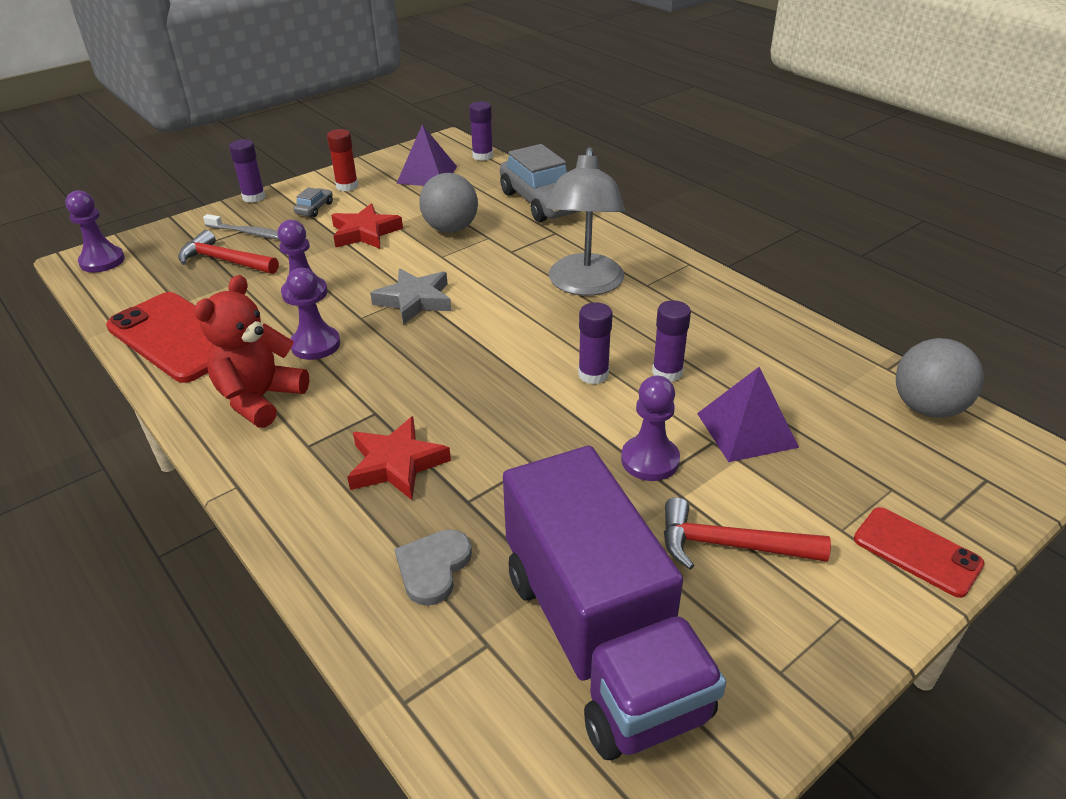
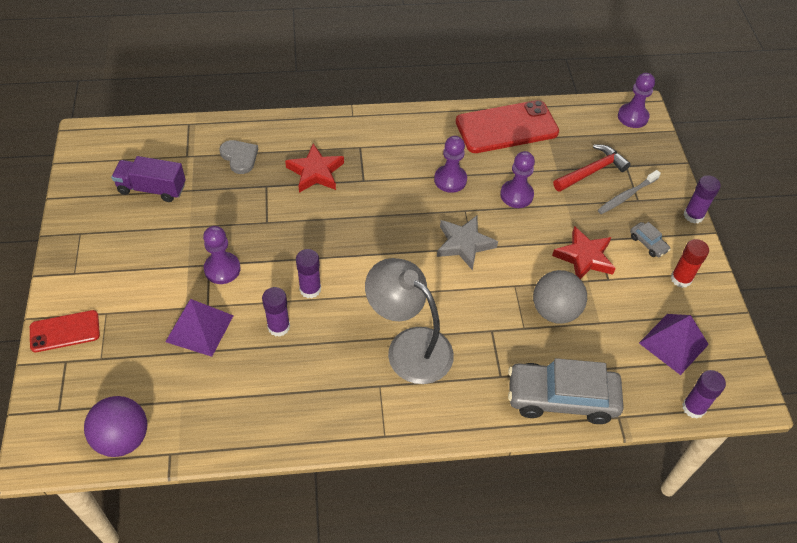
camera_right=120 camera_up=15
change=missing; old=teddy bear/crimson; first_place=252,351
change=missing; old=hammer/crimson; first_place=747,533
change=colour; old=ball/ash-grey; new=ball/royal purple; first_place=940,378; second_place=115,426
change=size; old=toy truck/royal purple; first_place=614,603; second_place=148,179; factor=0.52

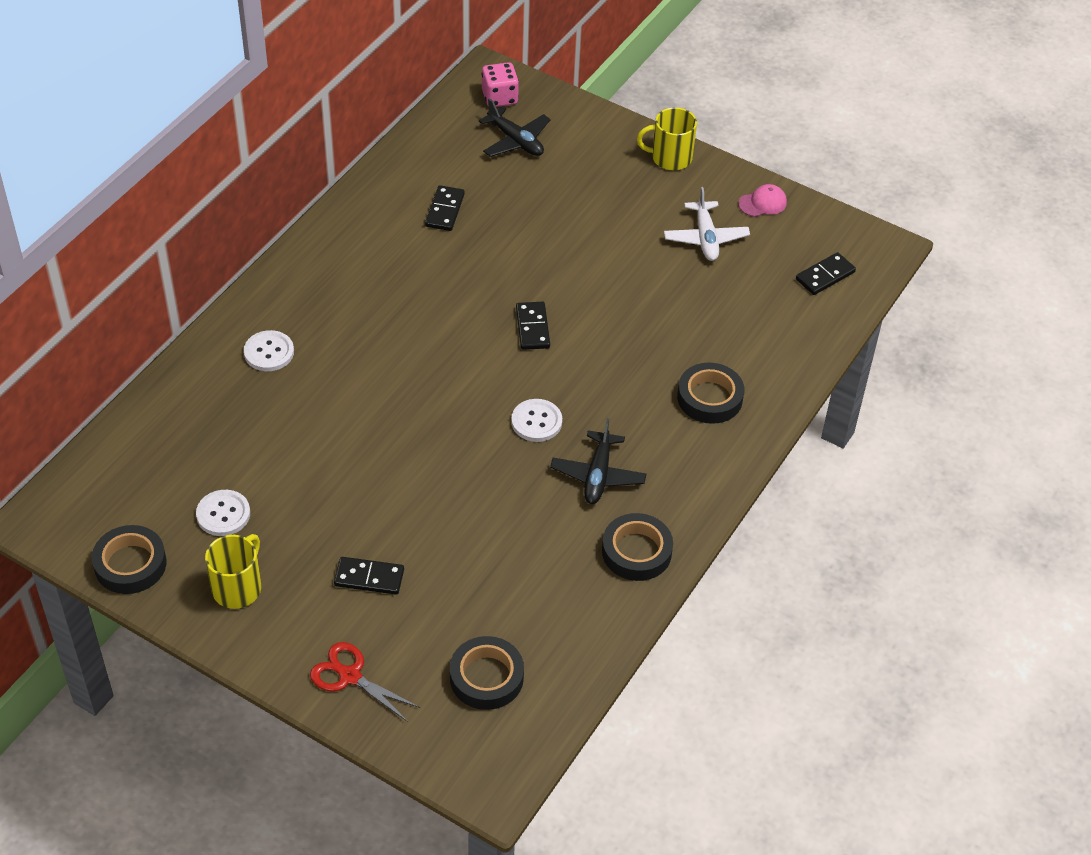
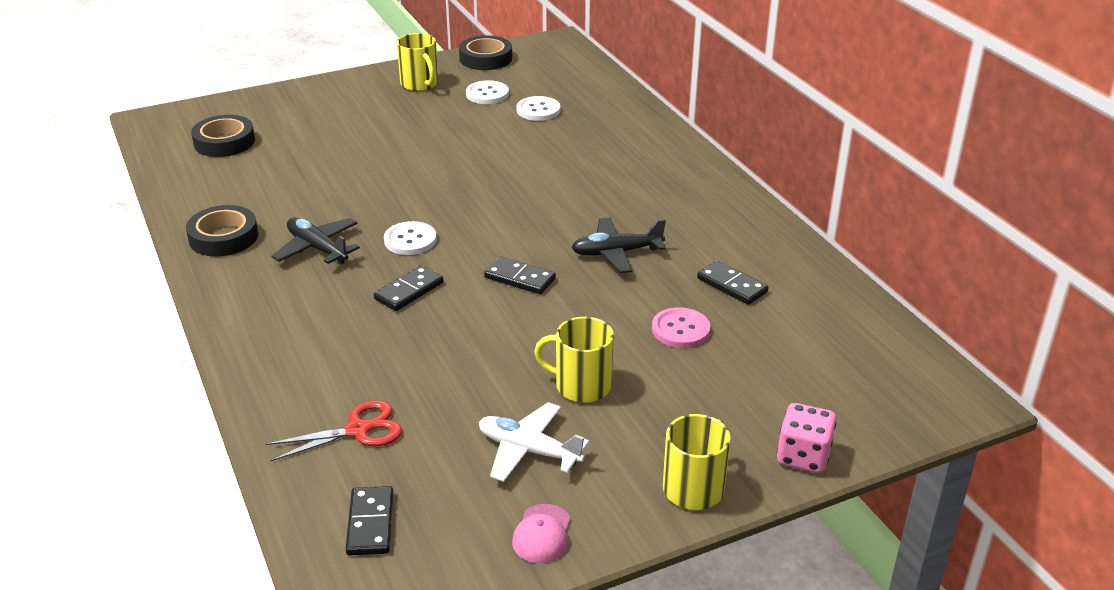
camera_right=125 camera_up=-15
change=missing; old=sticky tape/black; first_place=710,393
change=appeared; new=mug/bright yellow; second_place=574,360
change=appeared; new=shirt button/pink; second_place=681,327
change=relocated; old=shirt button/white; first_place=269,350; second_place=538,108
change=relocated; old=scissors/crimson; first_place=365,682; second_place=334,430
change=relocated; old=domino tile/black; first_place=369,576; second_place=408,288
change=relocated; old=aeroplane/black; first_place=515,127; second_place=618,245
change=relocated; old=game die/pink; first_place=500,84; second_place=807,438

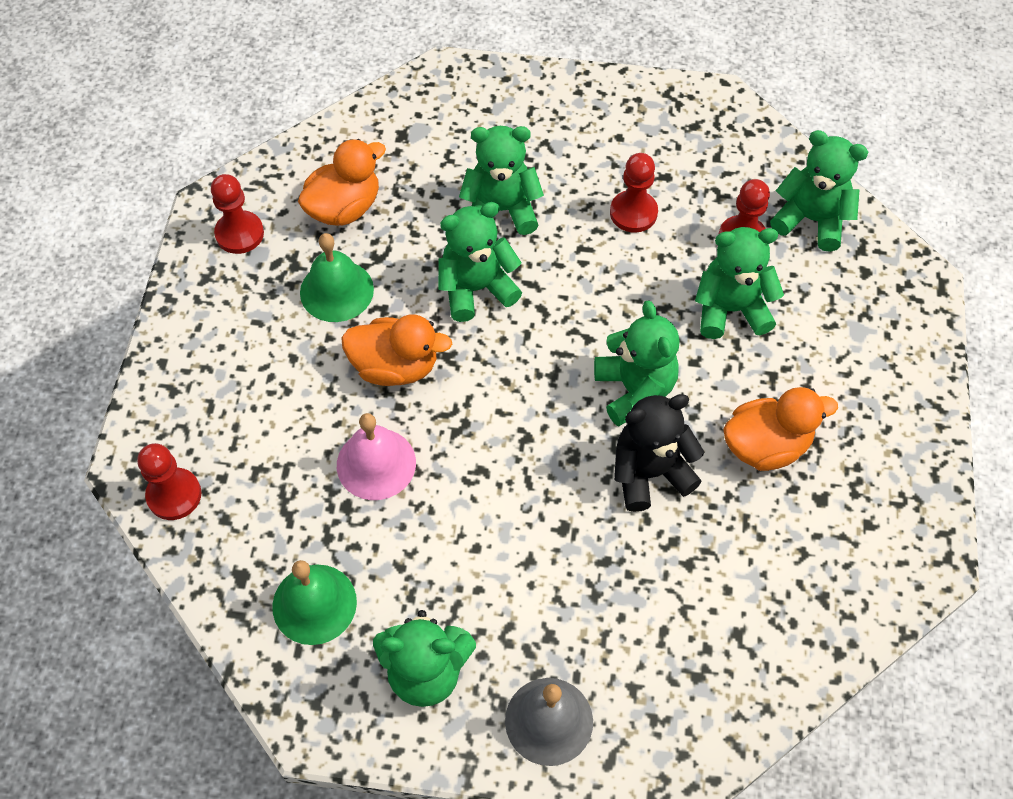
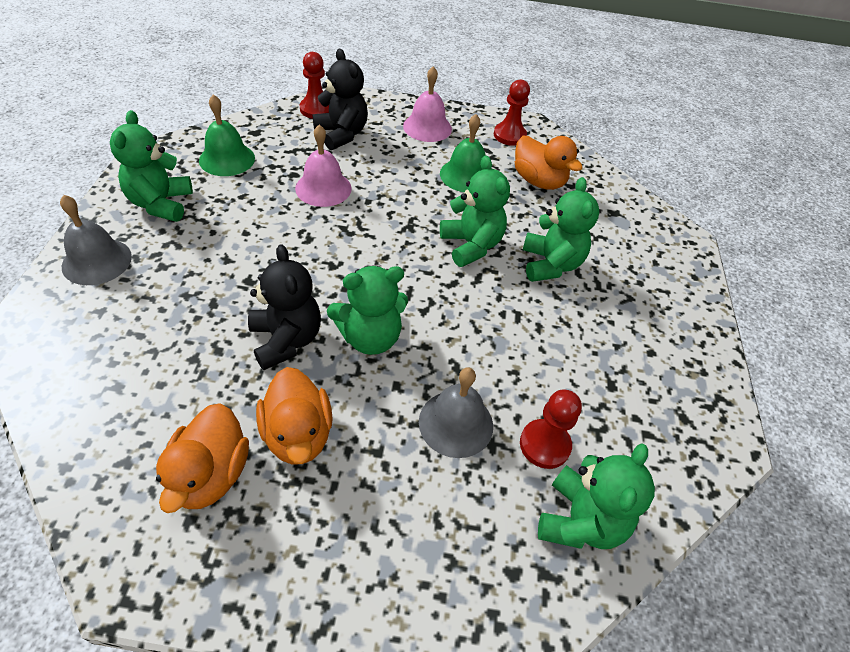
camera_right=85 camera_up=-10
change=missing; old=chess pawn/crimson; first_place=634,193
change=appeared; new=teddy bear/black; second_place=340,99
change=appeared; new=bell/pink; second_place=427,104
change=relocated; old=duck/orange-coloured; first_place=396,350; second_place=202,458
change=exchanged; old=teddy bear/emerald; new=bell/ash-grey; first_place=739,283; second_place=456,413

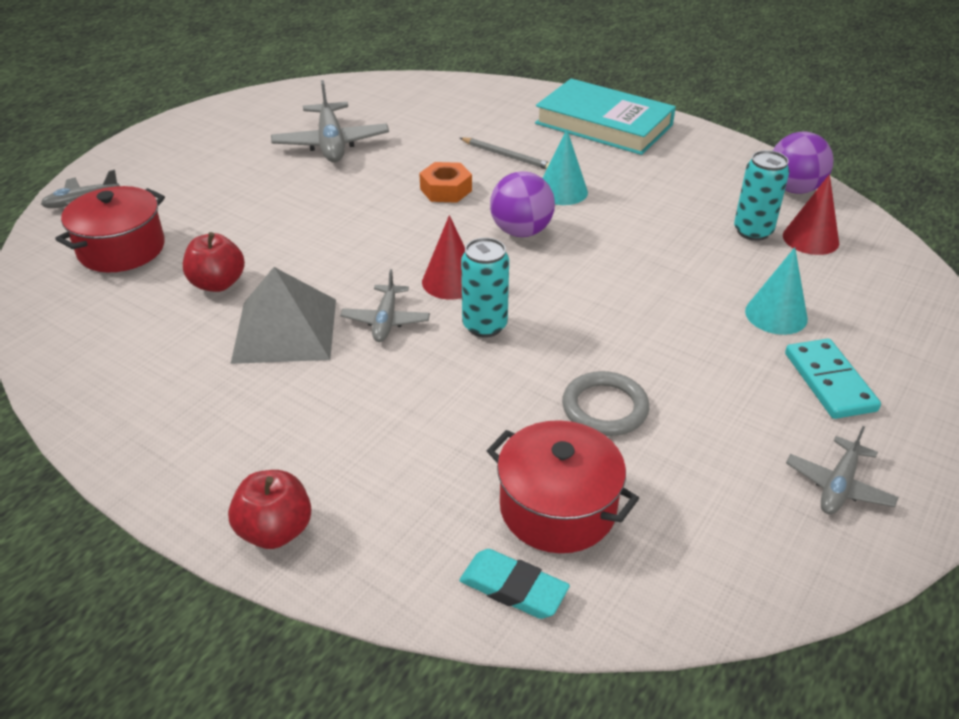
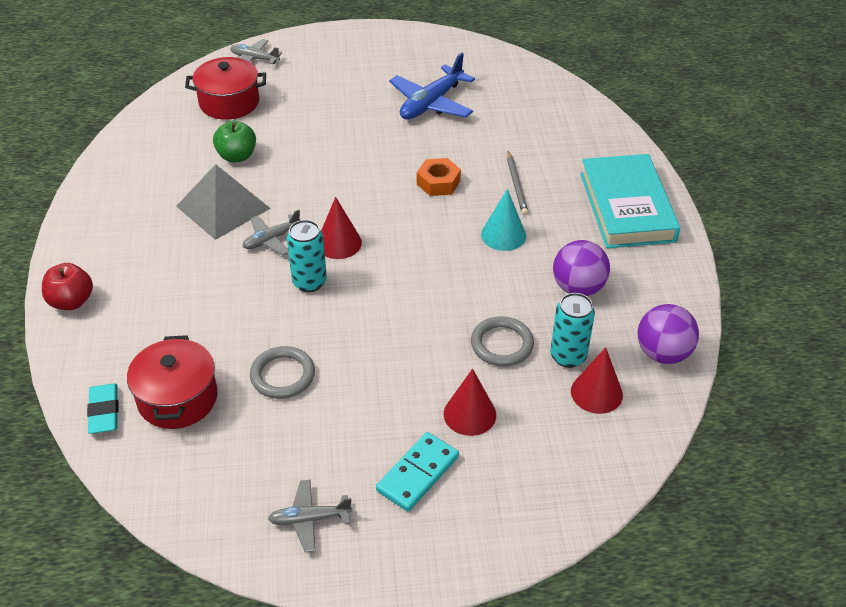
camera_right=50 camera_up=5
change=appeared; new=torus/ash-grey; second_place=502,341
change=relocated; old=ball/royal purple; first_place=522,204; second_place=581,268
change=colour; old=toy apple/crimson; new=toy apple/emerald; first_place=214,262; second_place=234,141
change=colour; old=aeroplane/ash-grey; new=aeroplane/blue; first_place=330,121; second_place=432,85
change=colour; old=cone shape/turquoise; new=cone shape/crimson; first_place=776,291; second_place=470,402

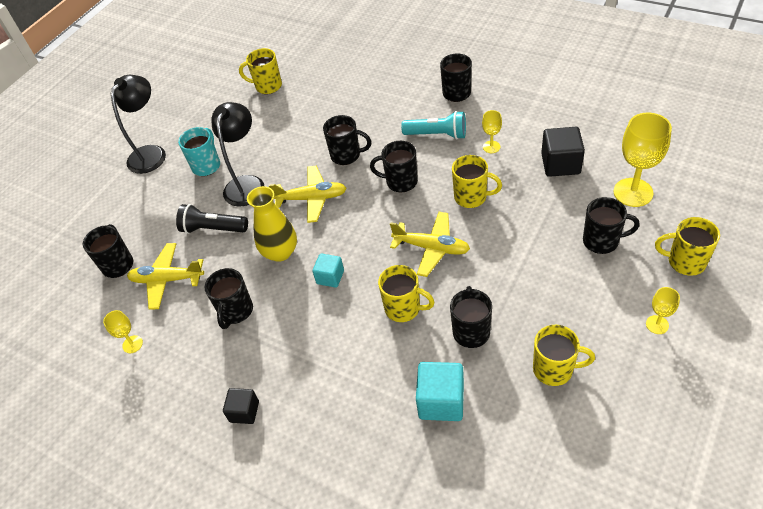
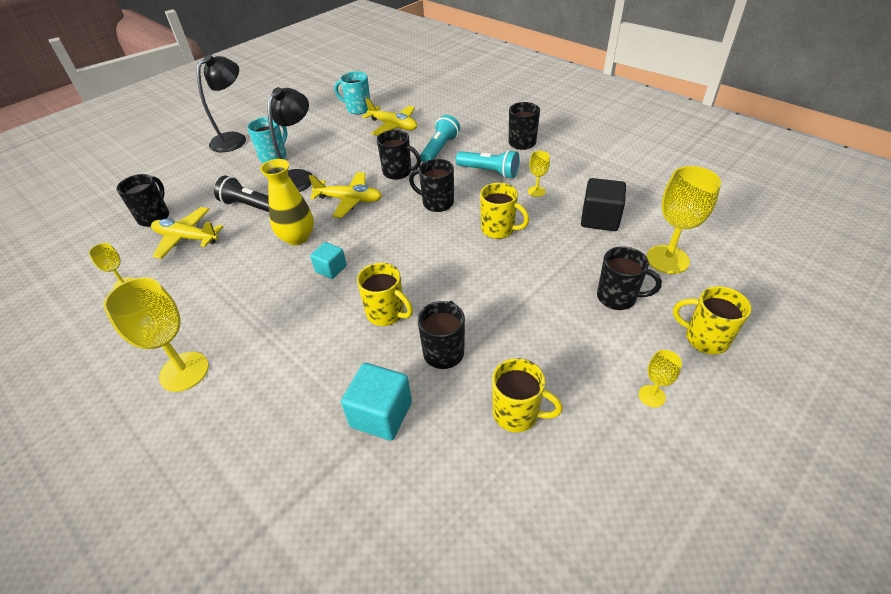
camera_right=10 camera_up=-5
change=missing; old=mug/black; first_place=229,298
change=appeared; new=pocket torch/turquoise; second_place=440,139
change=relocated; old=aeroplane/bright yellow; first_place=430,244; second_place=389,117
change=exchanged; old=block/black; new=goblet/bright yellow; first_place=241,406; second_place=156,334
change=colour; old=mug/bright yellow; new=mug/turquoise; first_place=260,71; second_place=352,92

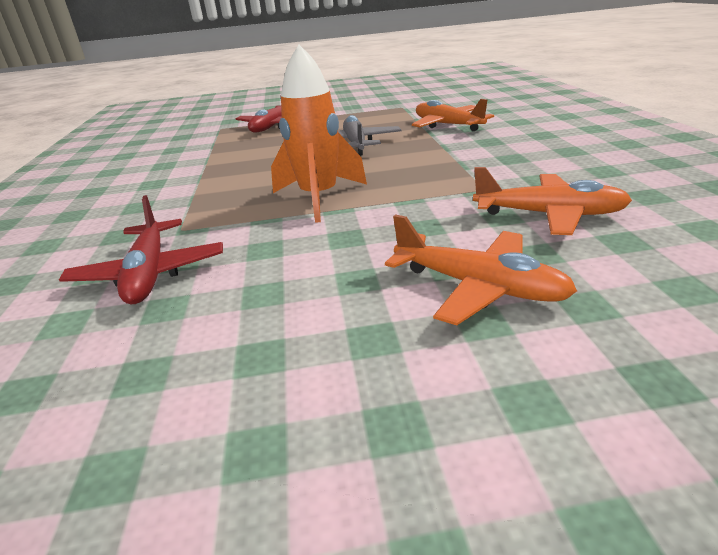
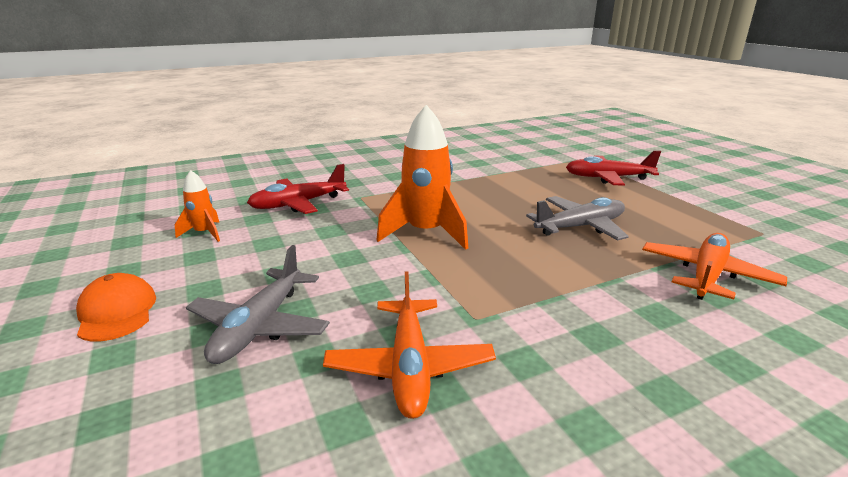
camera_right=70 camera_up=-5
change=appeared; new=cap/orange-coloured; second_place=116,307
change=appeared; new=toy rocket/orange-coloured; second_place=197,206
change=colour; old=aeroplane/orange-coloured; new=aeroplane/ash-grey; first_place=481,269; second_place=258,304

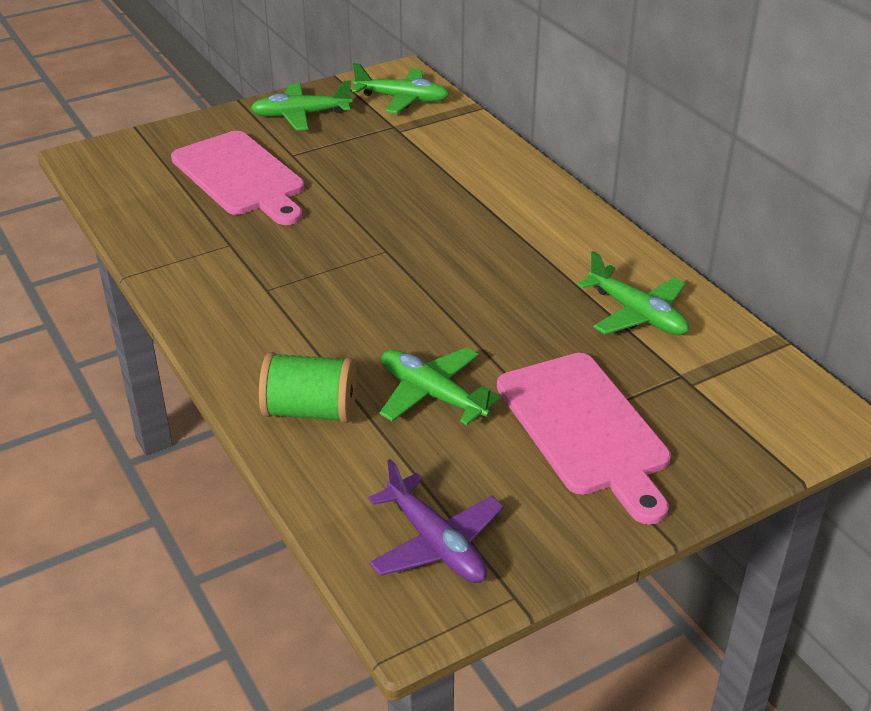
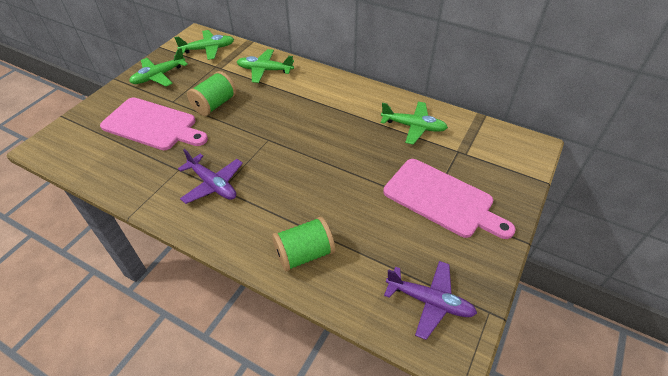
camera_right=-30 camera_up=10
change=appeared; new=aeroplane/royal purple; second_place=210,176
change=appeared; new=bobbin/emerald; second_place=211,93
change=relocated; old=aeroplane/emerald; first_place=440,386; second_place=265,66

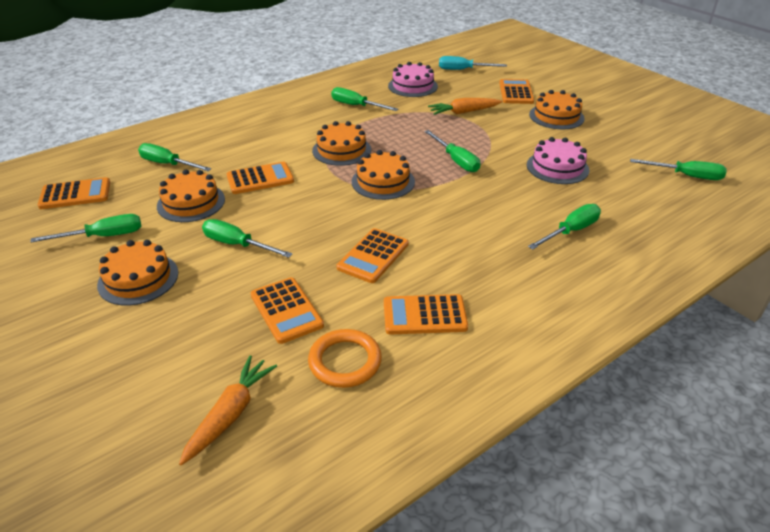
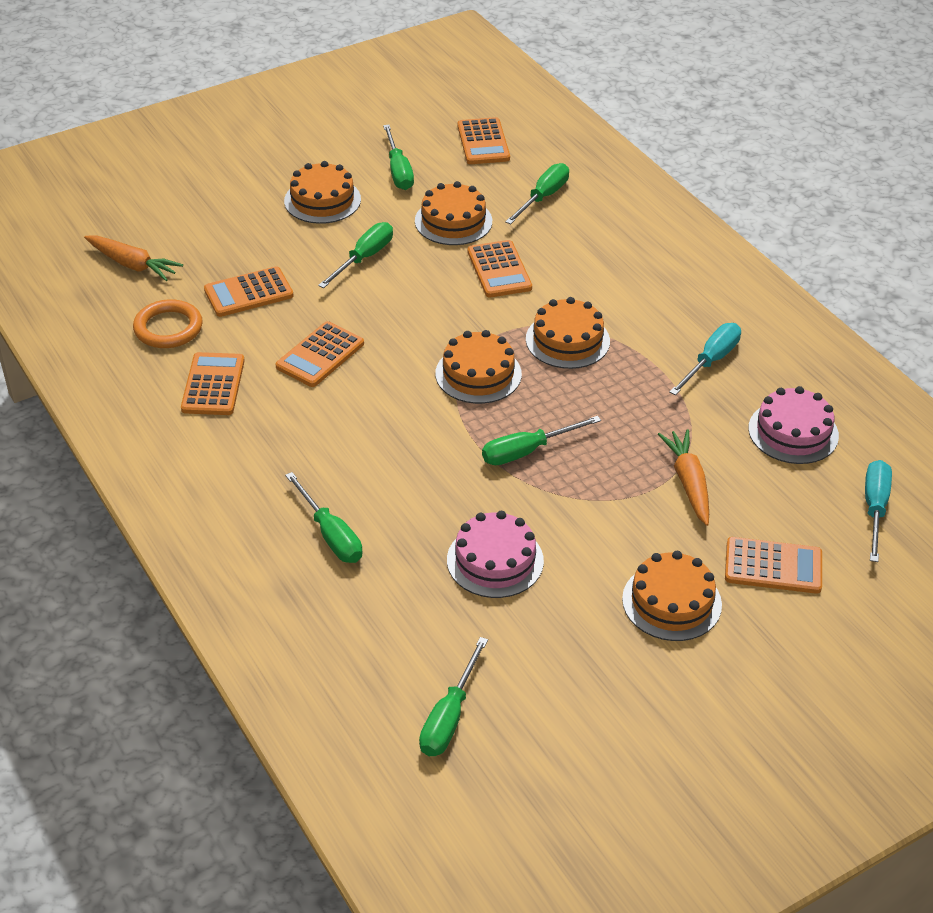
camera_right=95 camera_up=5
change=colour; old=hand screwdriver/emerald; new=hand screwdriver/turquoise; first_place=364,99; second_place=705,359
change=spun; old=adding machine/orange-coloured; first_place=373,255; second_place=320,354; degrees=-90

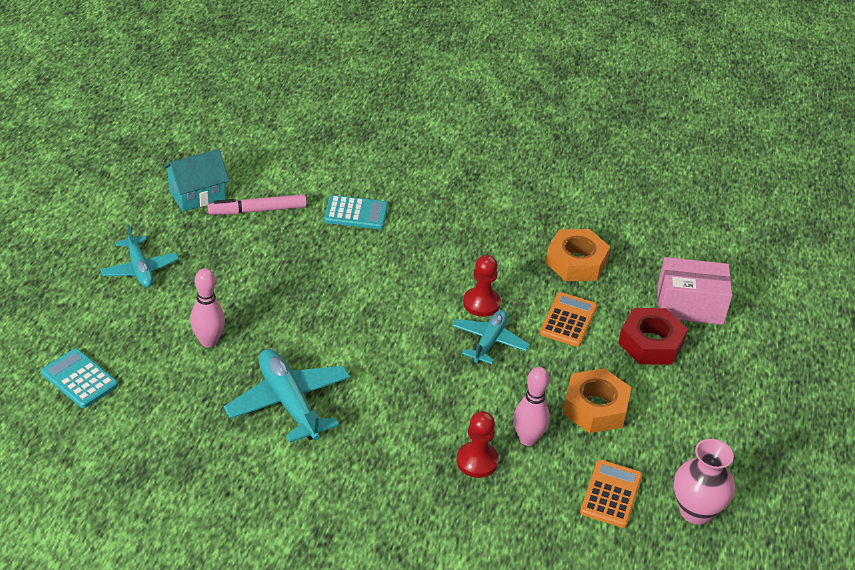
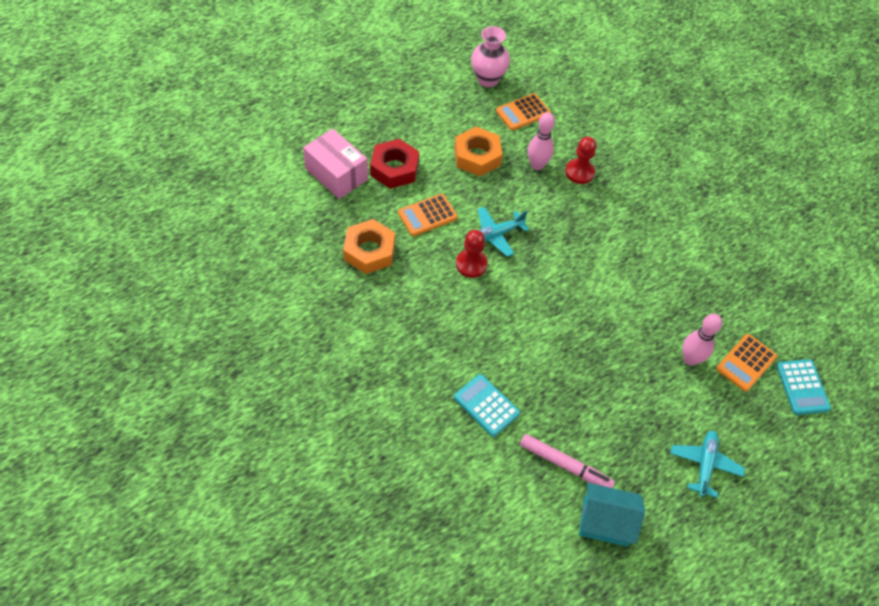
camera_right=-140 camera_up=15
change=missing; old=aeroplane/turquoise; first_place=287,396
change=appeared; new=adding machine/orange-coloured; second_place=746,363

